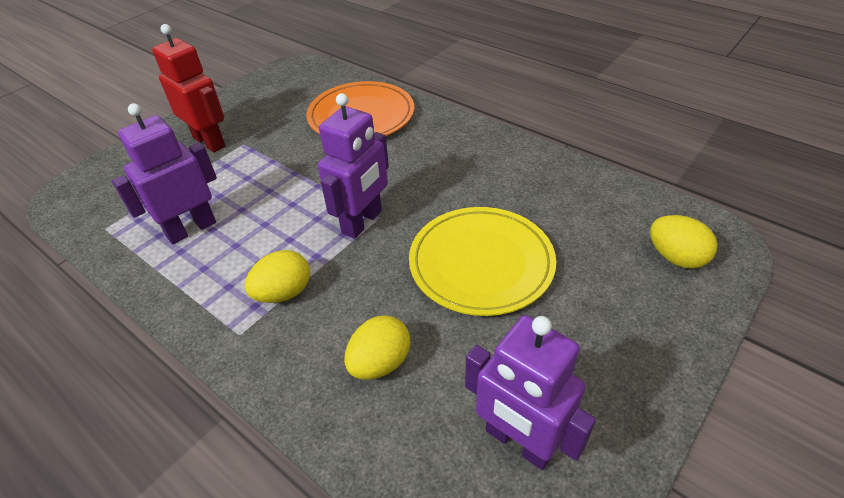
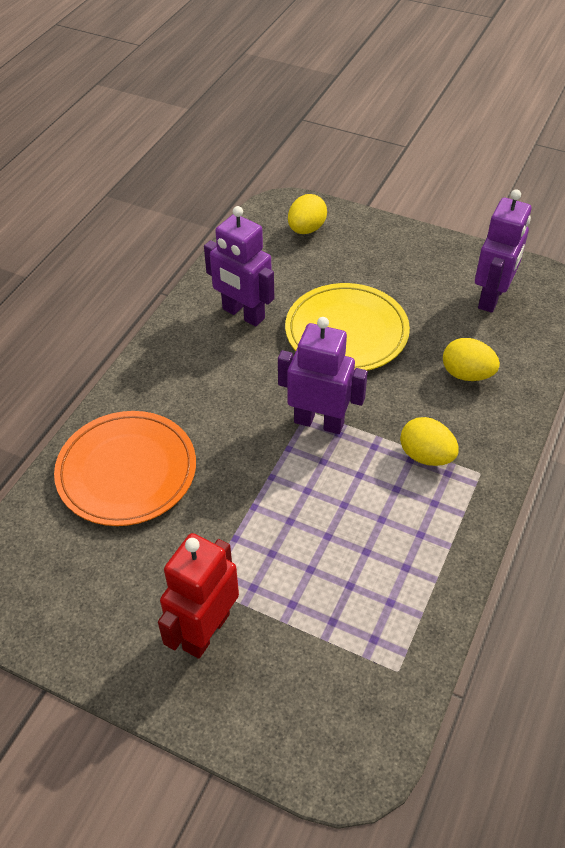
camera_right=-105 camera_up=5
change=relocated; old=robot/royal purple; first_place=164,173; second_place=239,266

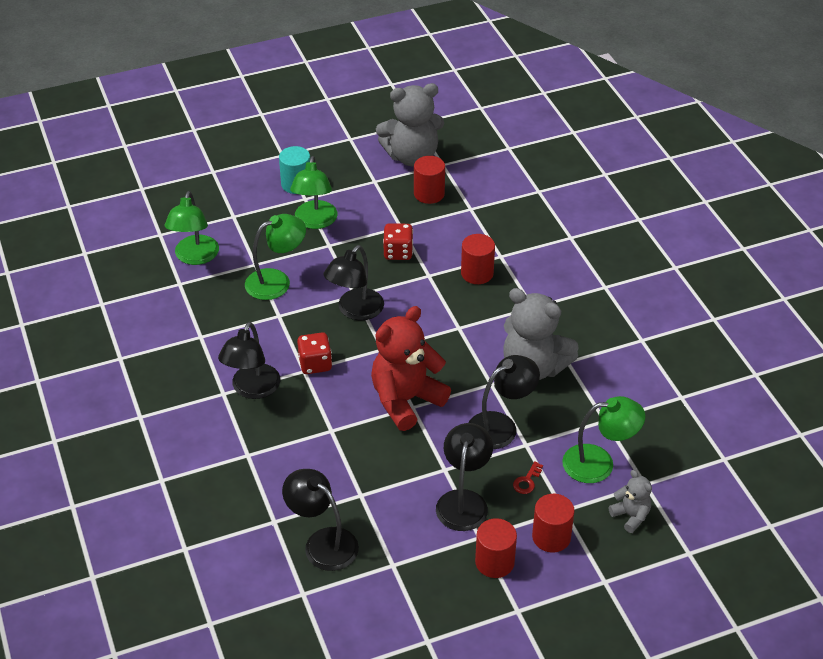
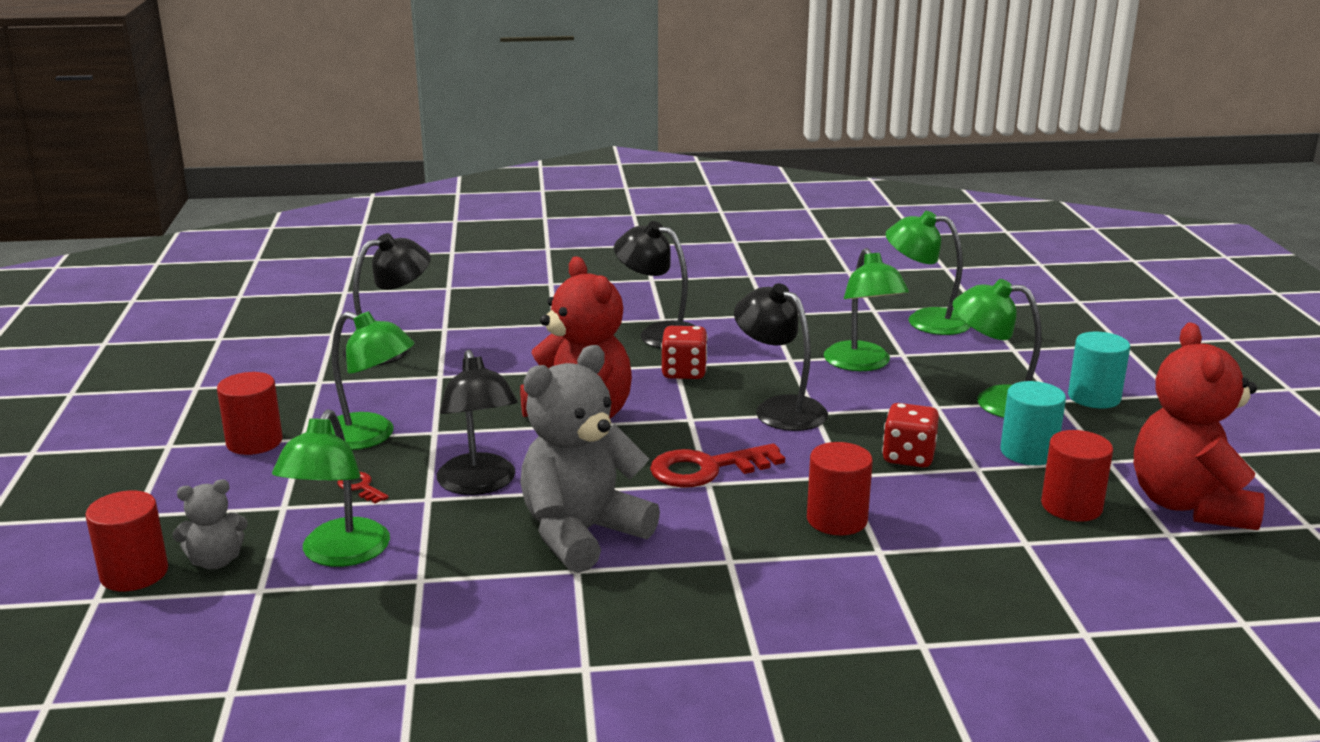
camera_right=105 camera_up=-20
change=appeared; new=key/crimson; second_place=717,466
change=appeared; new=cylinder/turquoise; second_place=1033,423
change=relocated; old=cylinder/crimson; first_place=553,523; second_place=126,541
change=colour; old=teddy bear/ash-grey; new=teddy bear/crimson; first_place=410,125; second_place=1199,426
change=colour; old=lamp/black; new=lamp/emerald; first_place=464,477; second_place=373,380

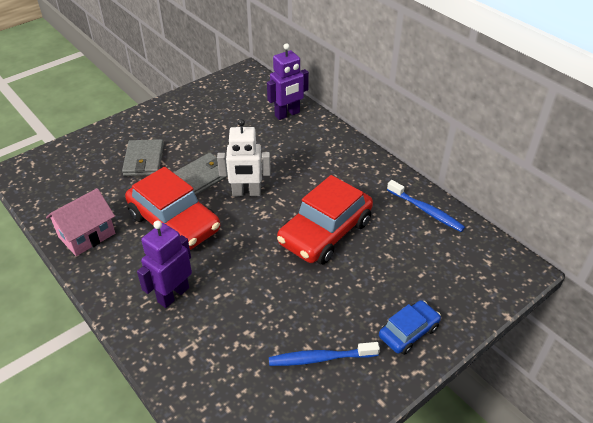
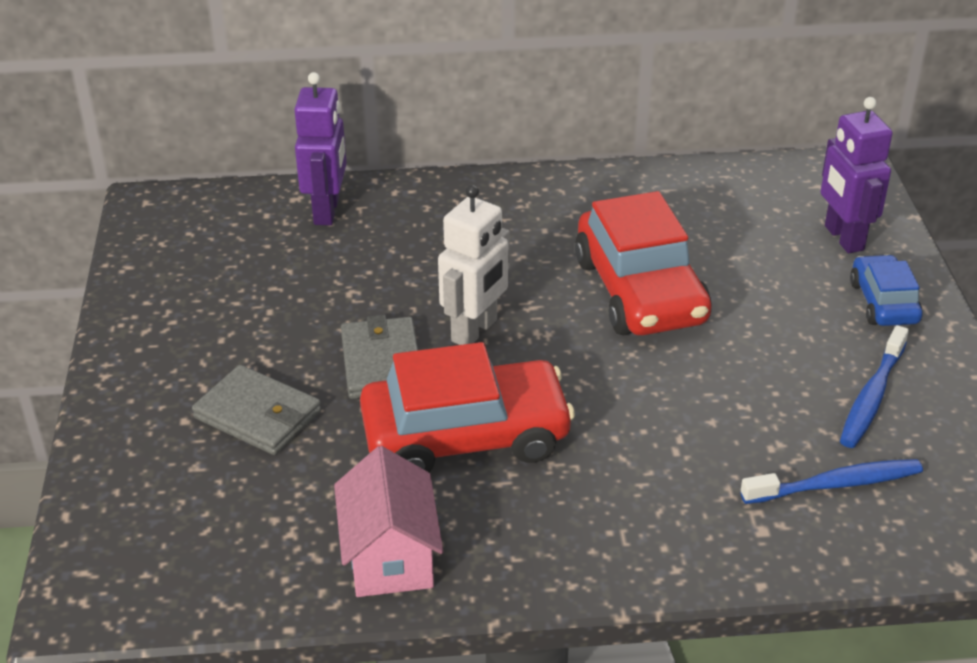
camera_right=-55 camera_up=-5
change=relocated; old=robot/royal purple; first_place=164,264; second_place=857,175
change=relocated; old=tooth brush/blue; first_place=426,206; second_place=831,481

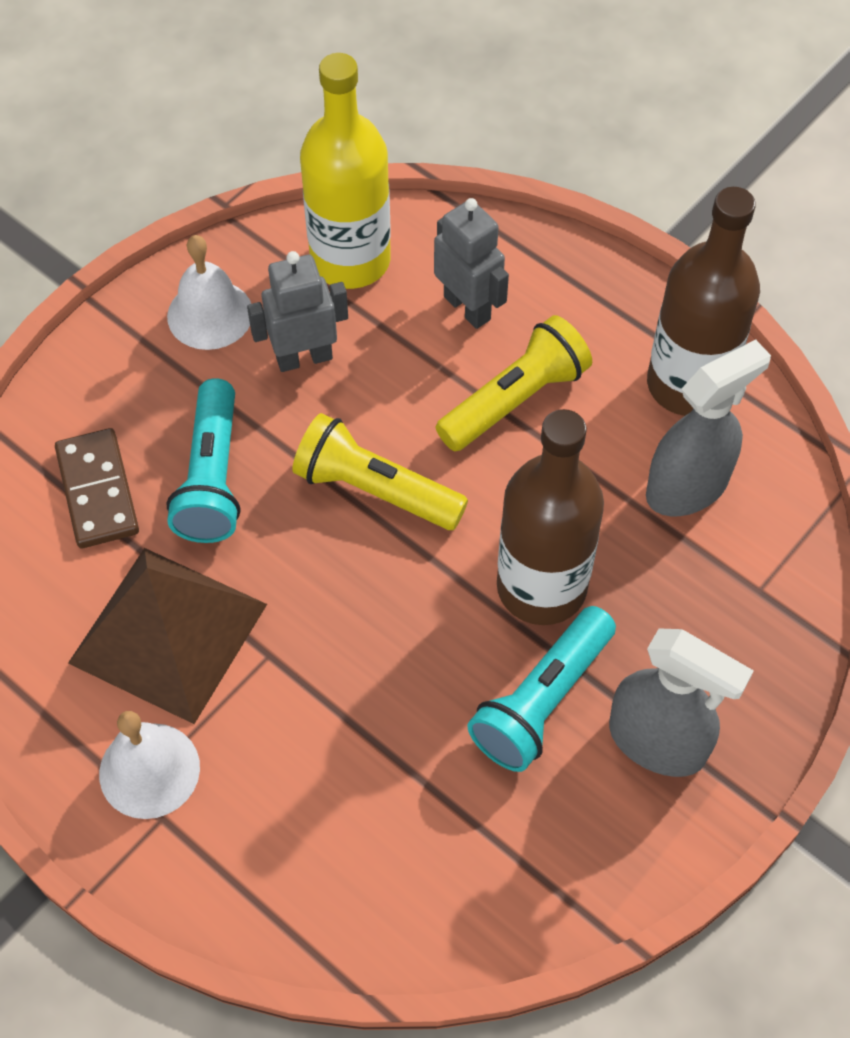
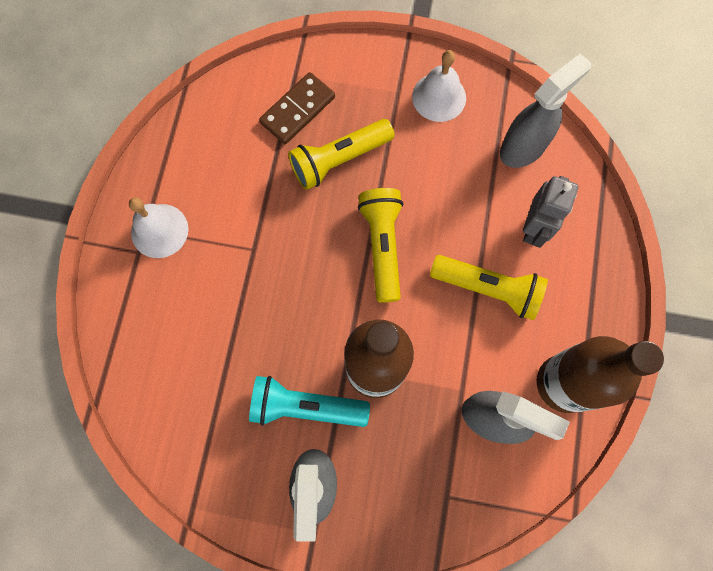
camera_right=60 camera_up=15
change=missing; old=pyramid/dark brown; first_place=167,636
change=missing; old=robot/ash-grey; first_place=297,311
change=exchanged; old=bottle/bright yellow; new=spray bottle/ash-grey; first_place=345,171; second_place=545,110
change=colour; old=pocket torch/turquoise; new=pocket torch/bright yellow; first_place=203,460; second_place=341,154

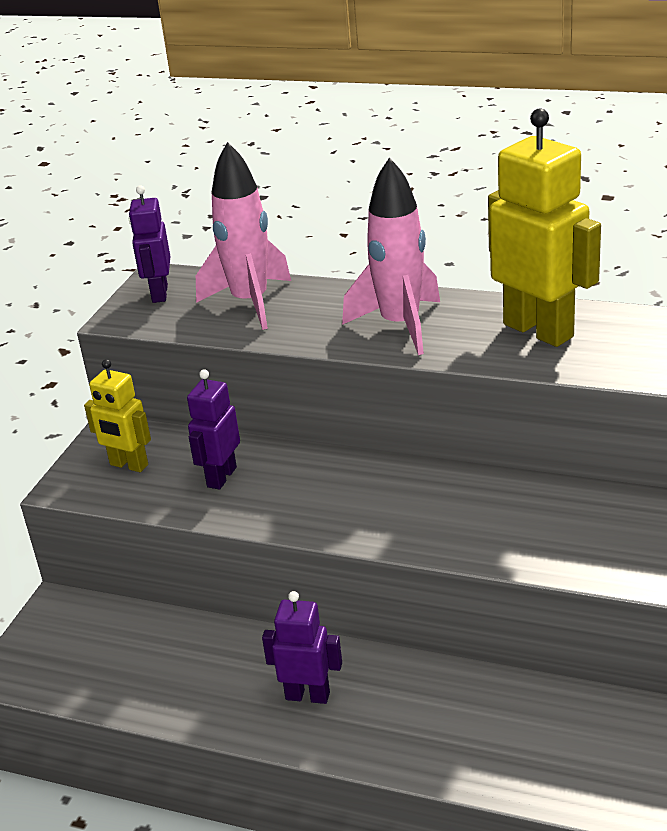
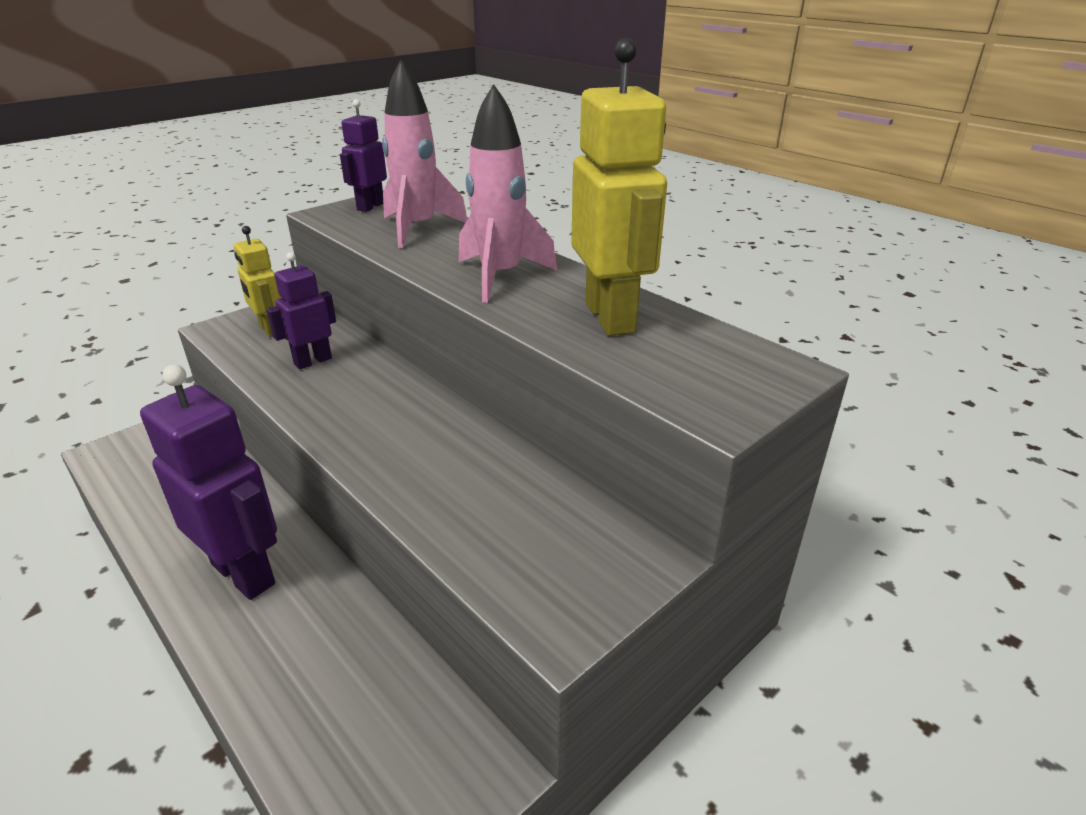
camera_right=25 camera_up=0
change=size; old=robot/royal purple; first_place=302,647; second_place=208,482; factor=1.78

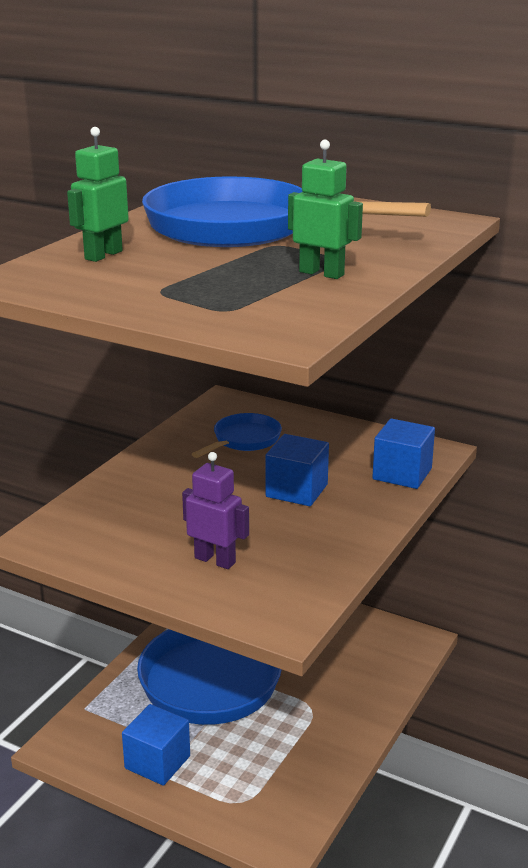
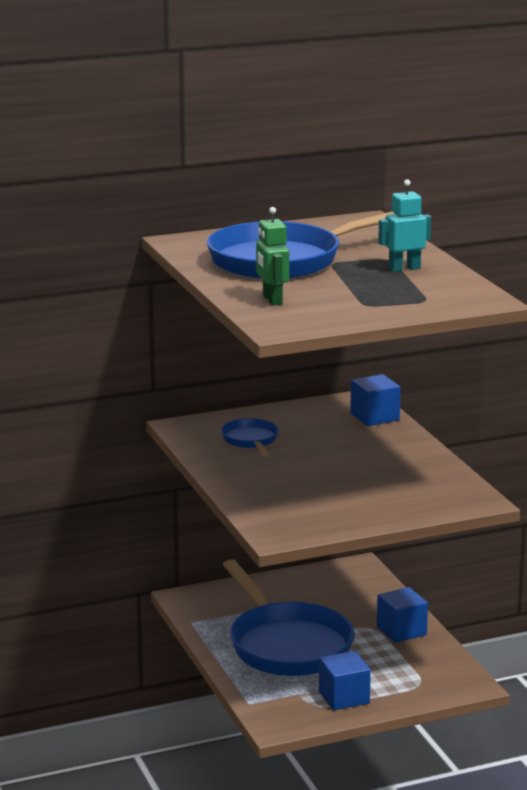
camera_right=-50 camera_up=-5
change=missing; old=robot/royal purple; first_place=215,510
change=relocated; old=block/blue; first_place=297,470; second_place=402,615
change=colour; old=robot/emerald; new=robot/turquoise; first_place=325,209; second_place=404,225

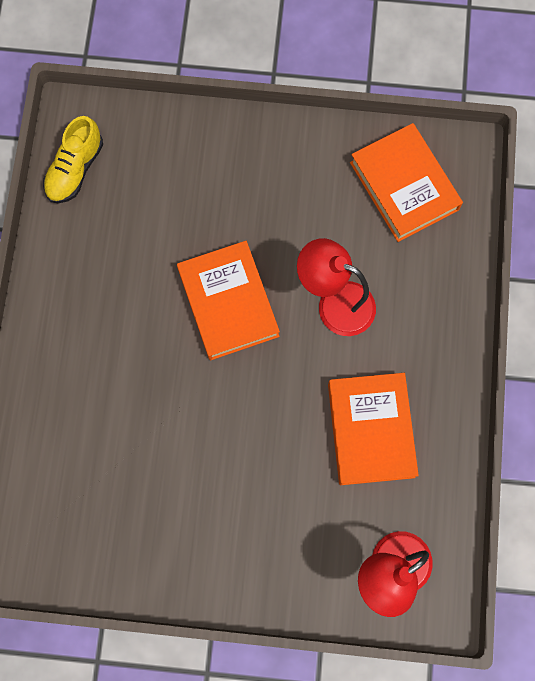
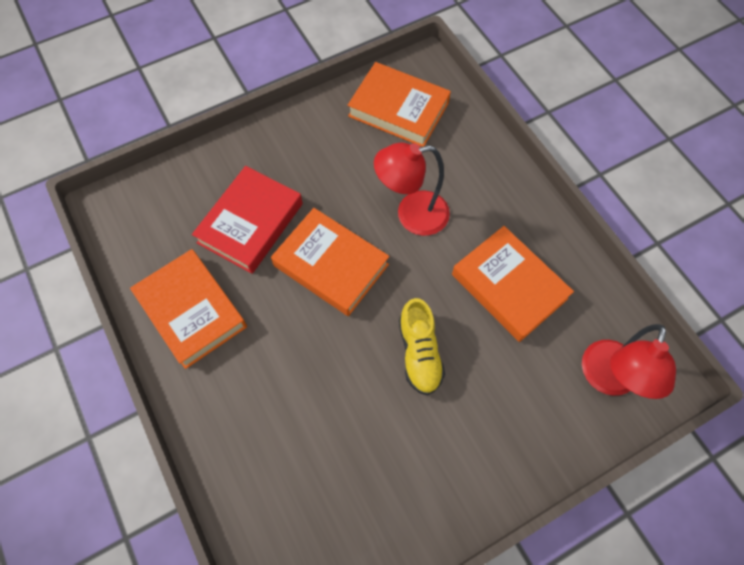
camera_right=-35 camera_up=-10
change=appeared; new=hardcover/orange-coloured; second_place=188,309
change=appeared; new=hardcover/crimson; second_place=247,220
change=relocated; old=sneaker/bright yellow; first_place=73,159; second_place=422,346

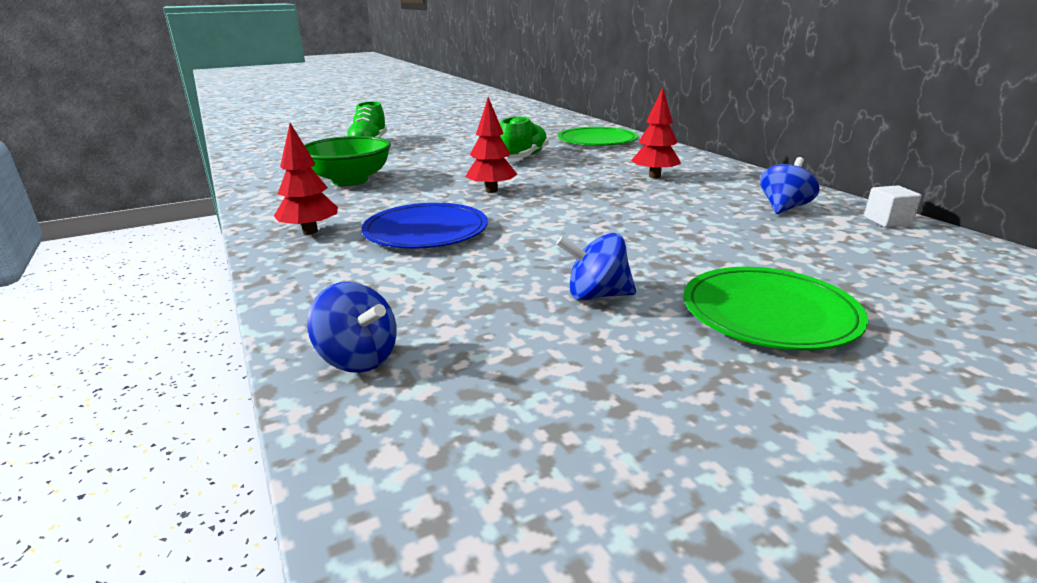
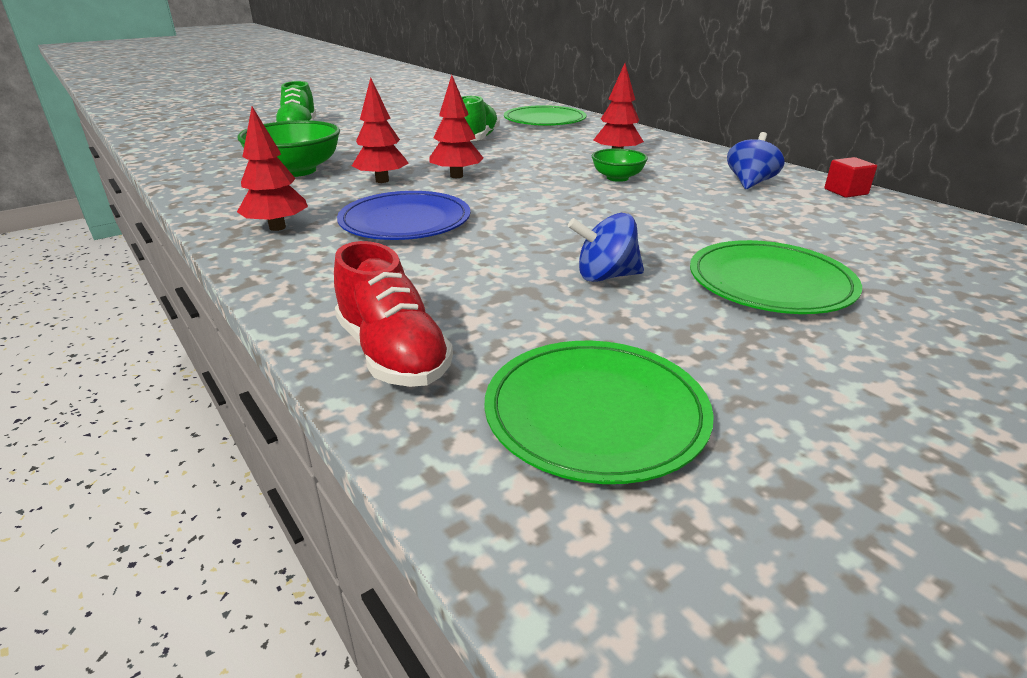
camera_right=-10 camera_up=5
change=appeared; new=tree/crimson; second_place=380,130
change=appeared; new=flat dish/emerald; second_place=599,412
change=appeared; new=deep dish/emerald; second_place=620,165
change=exchanged; old=spinning top/blue; new=sneaker/crimson; first_place=352,327; second_place=393,314
change=colour; old=block/white; new=block/crimson; first_place=893,206; second_place=850,177

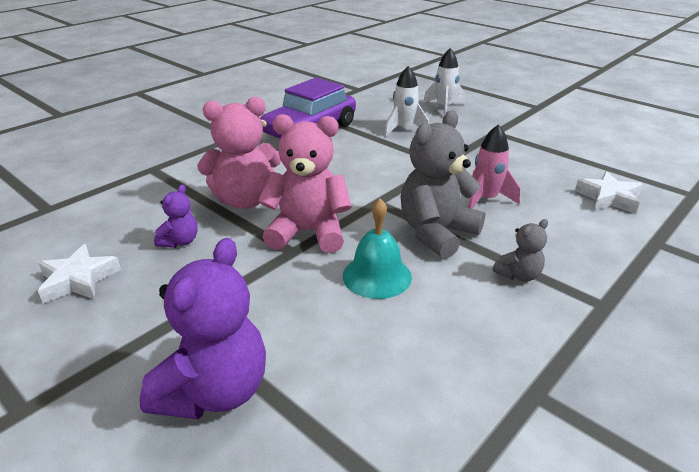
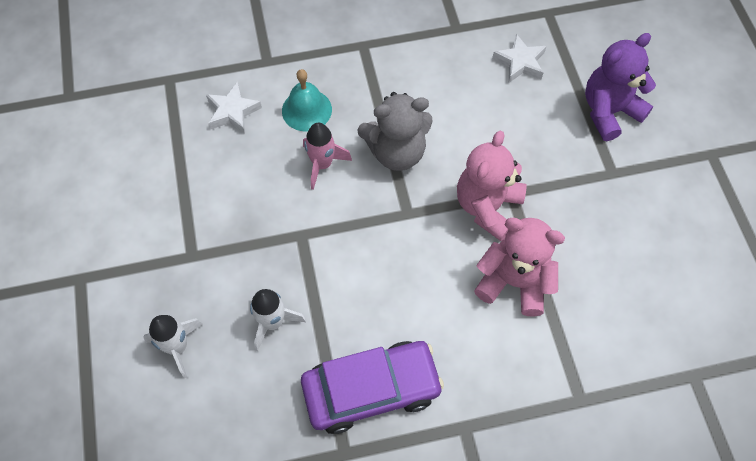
camera_right=-145 camera_up=30
change=missing; old=teddy bear/royal purple; first_place=176,216
change=missing; old=teddy bear/ash-grey; first_place=520,250
change=relocated; old=five-pointed star/white; first_place=79,274; second_place=519,58
change=relocated; old=bell/turquoise; first_place=377,248; second_place=307,100
change=spun; old=teddy bear/pink; first_place=305,183; second_place=492,186; degrees=75

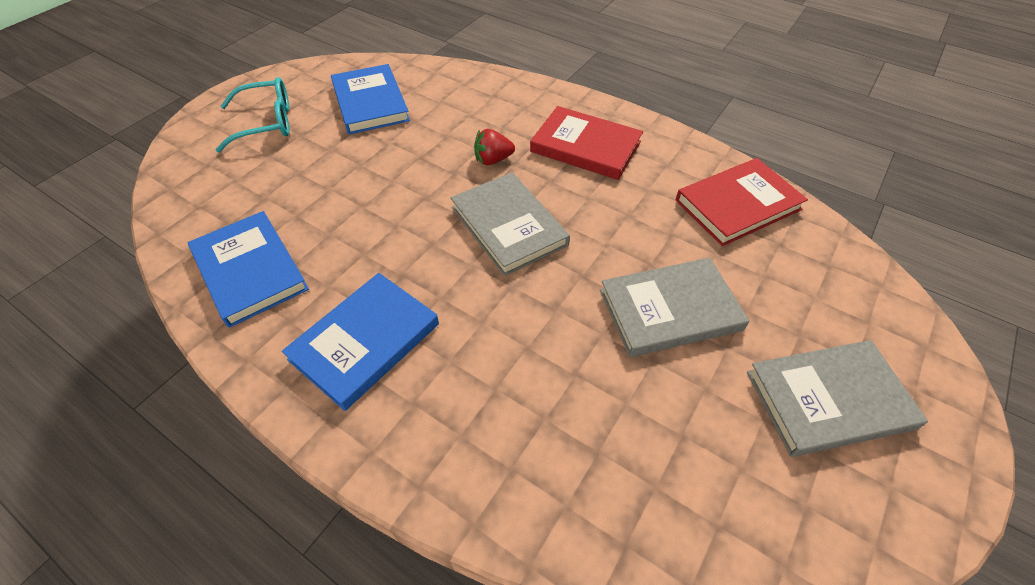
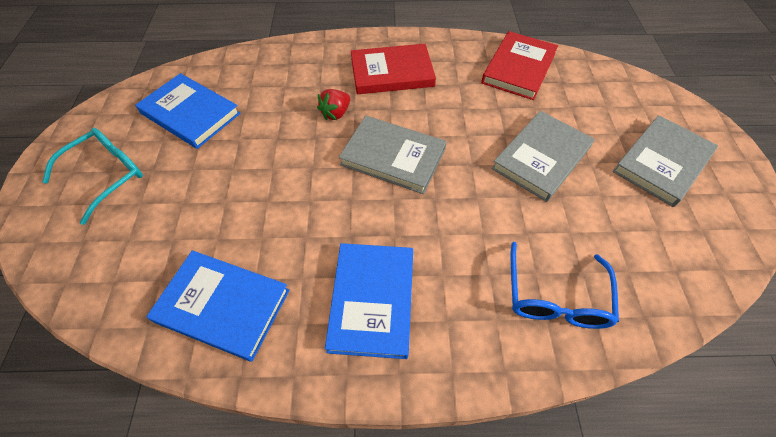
camera_right=-35 camera_up=5
change=appeared; new=glasses/blue; second_place=565,285

